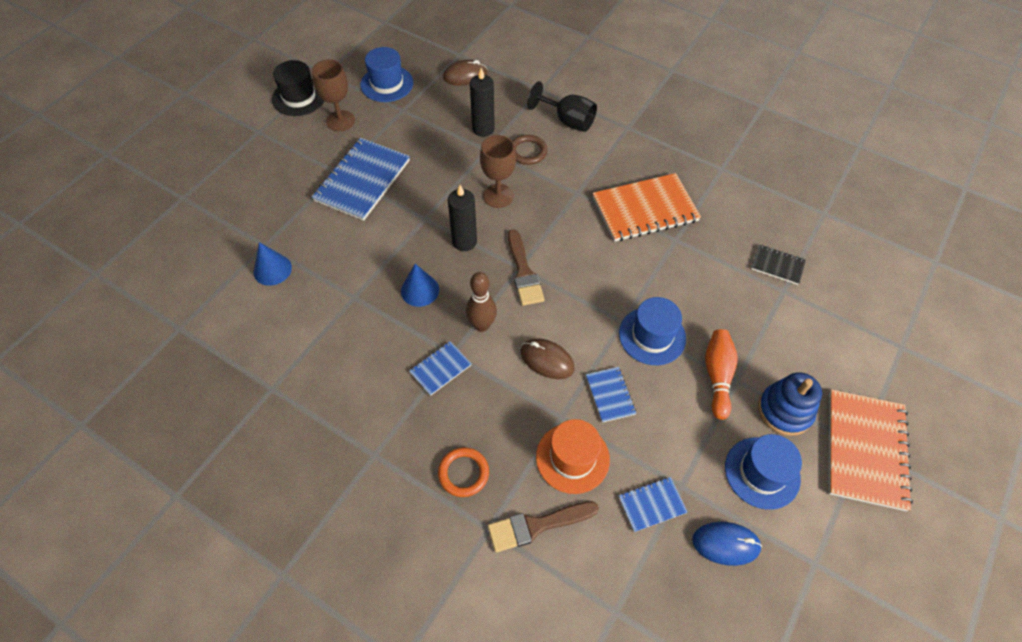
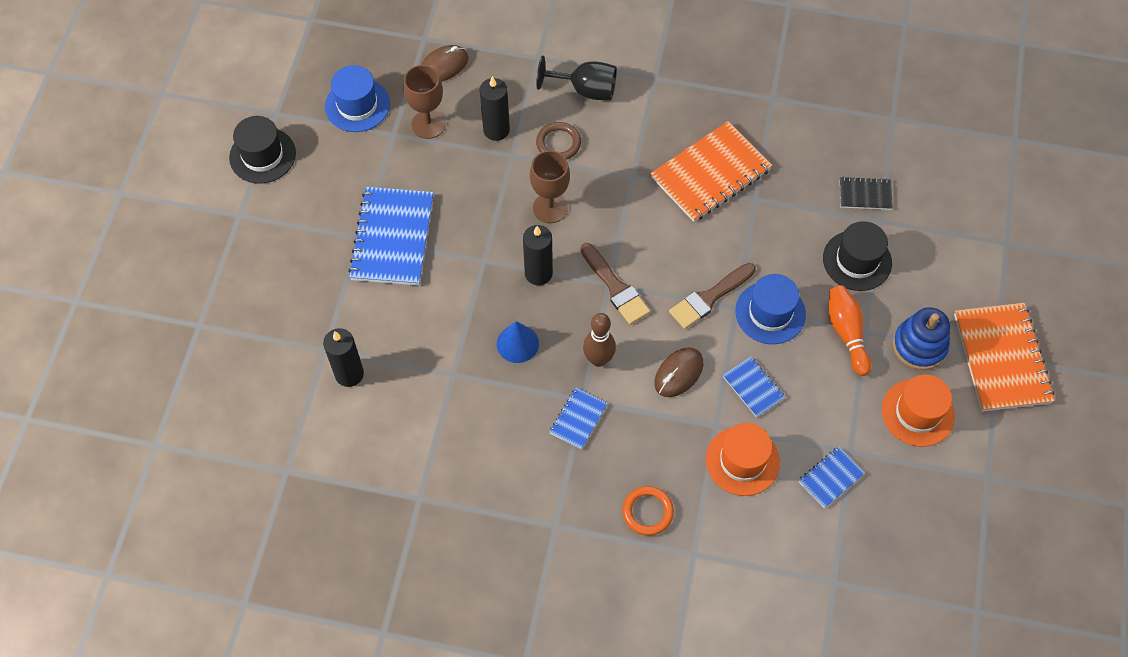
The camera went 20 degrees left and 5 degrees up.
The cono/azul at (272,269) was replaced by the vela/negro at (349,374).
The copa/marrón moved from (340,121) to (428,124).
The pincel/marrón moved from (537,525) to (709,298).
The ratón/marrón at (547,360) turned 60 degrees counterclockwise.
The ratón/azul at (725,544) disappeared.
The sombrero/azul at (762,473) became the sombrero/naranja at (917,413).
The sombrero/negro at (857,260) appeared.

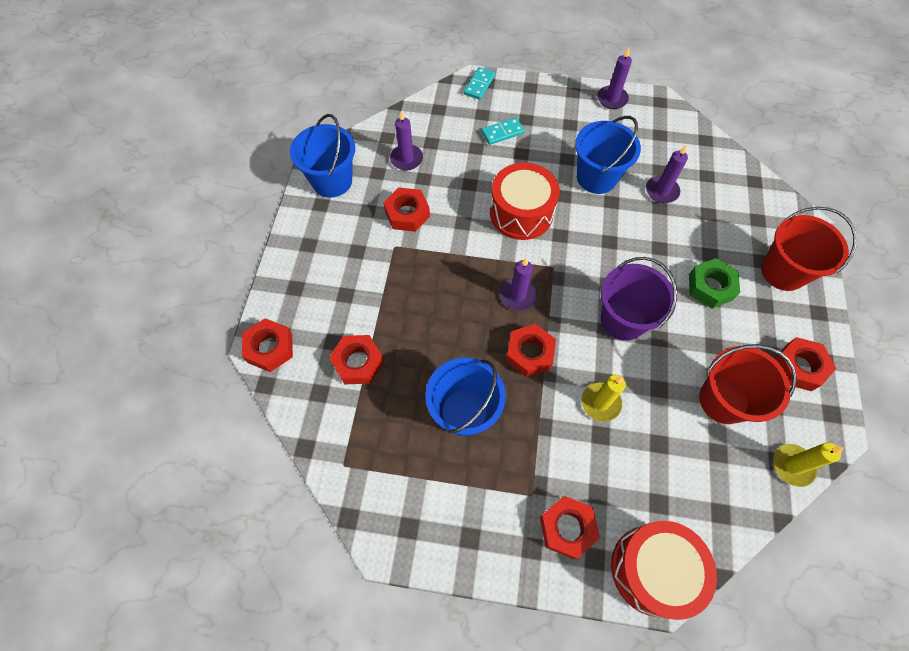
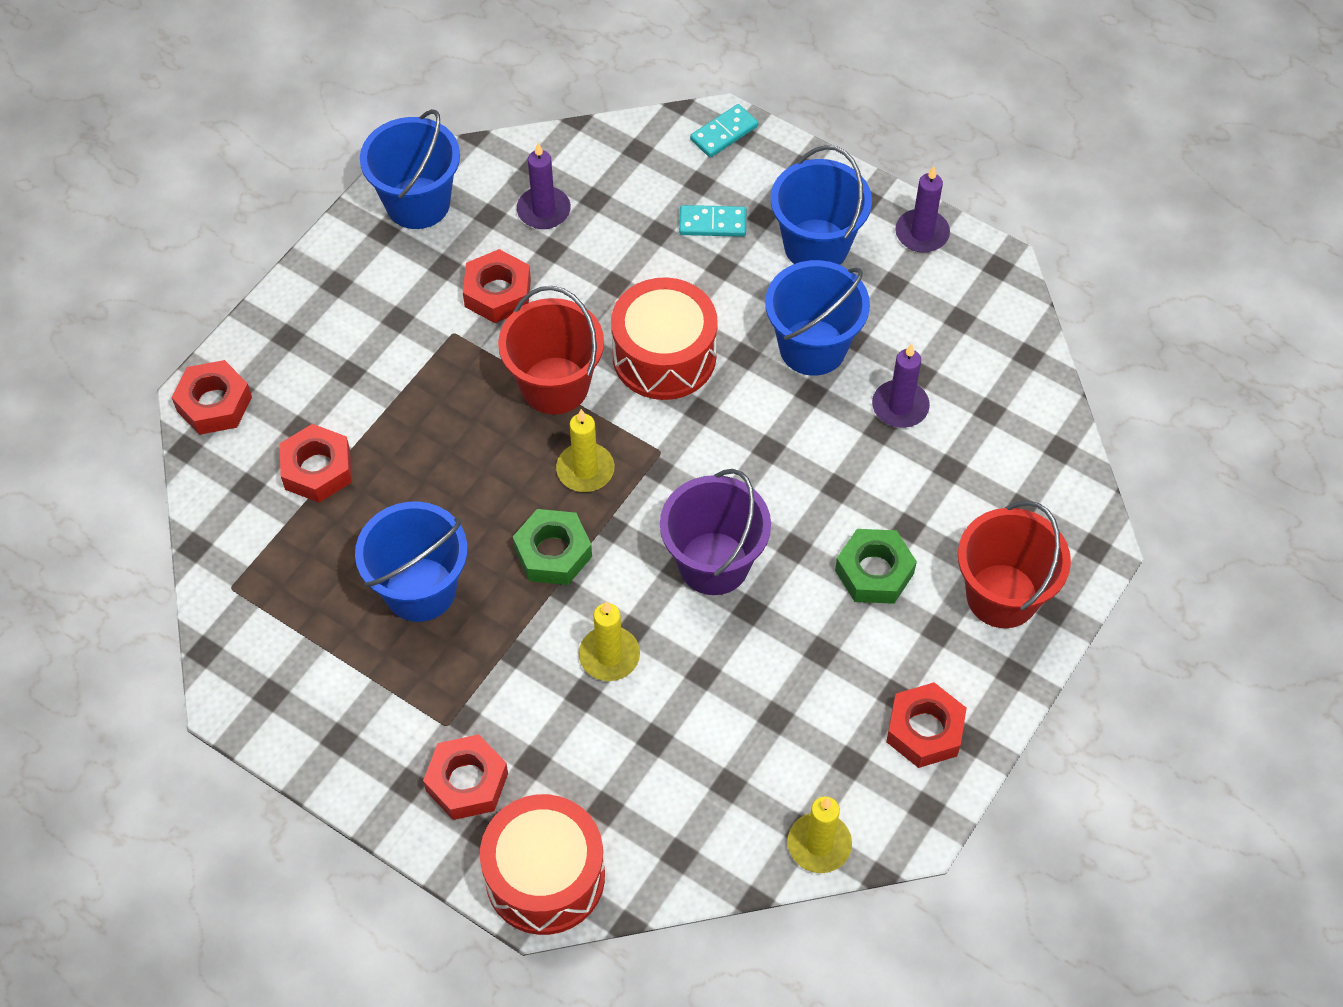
The camera went 25 degrees right and 5 degrees down.
The vela/morado at (518,295) became the vela/amarillo at (585,470).
The tuerca/rojo at (529,353) became the tuerca/verde at (553,553).
The balde/rojo moved from (723,400) to (555,385).
The balde/azul at (816,245) appeared.

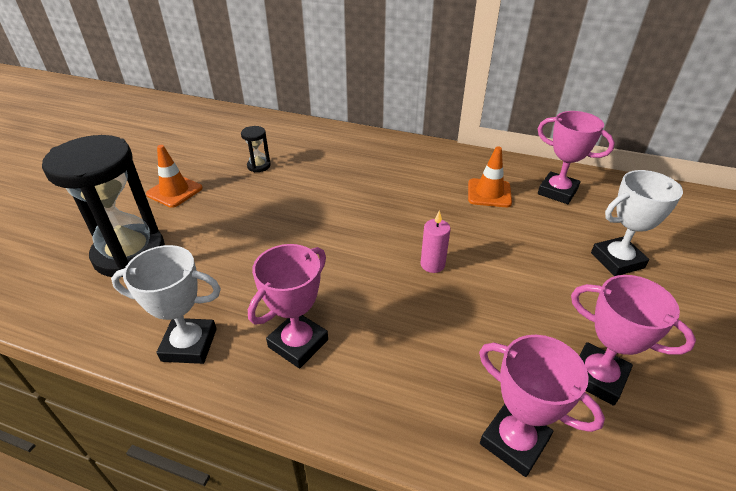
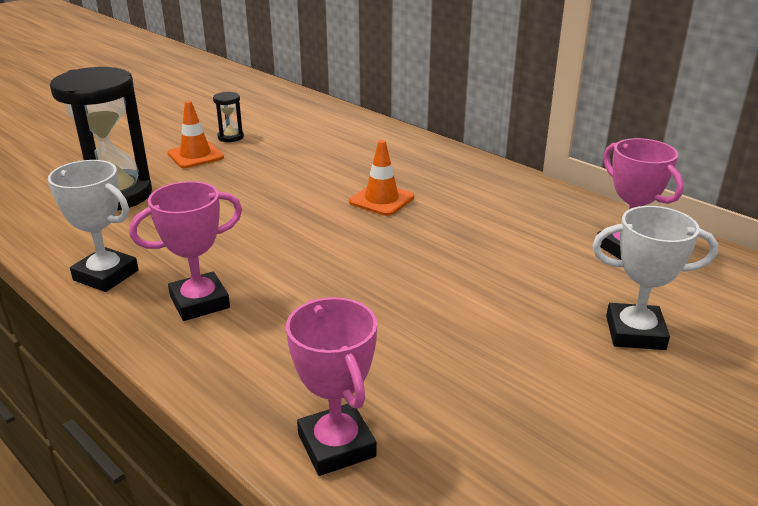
The camera went 25 degrees right and 10 degrees down.
The reloj de arena/negro moved from (259,166) to (230,137).
The vela/rosa at (432,264) disappeared.
The cono de tráfico/naranja moved from (489,193) to (381,200).
The trofeo/rosa at (597,377) disappeared.

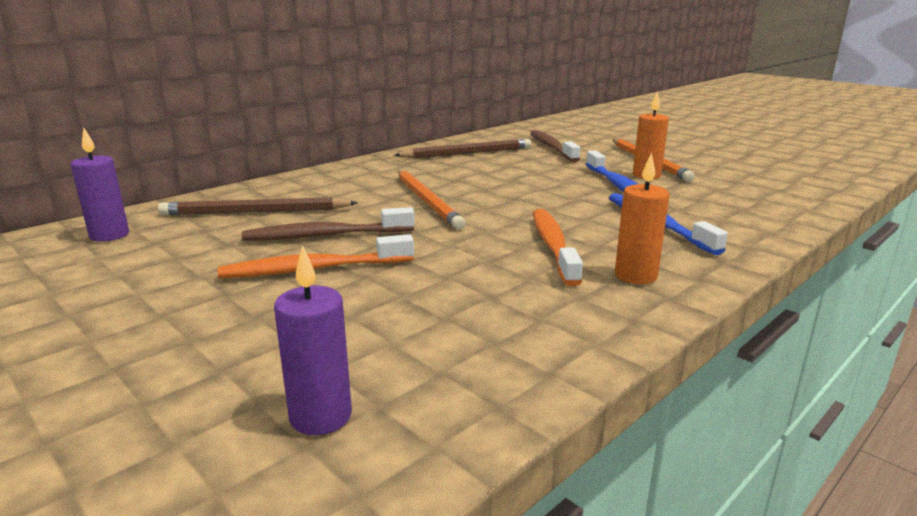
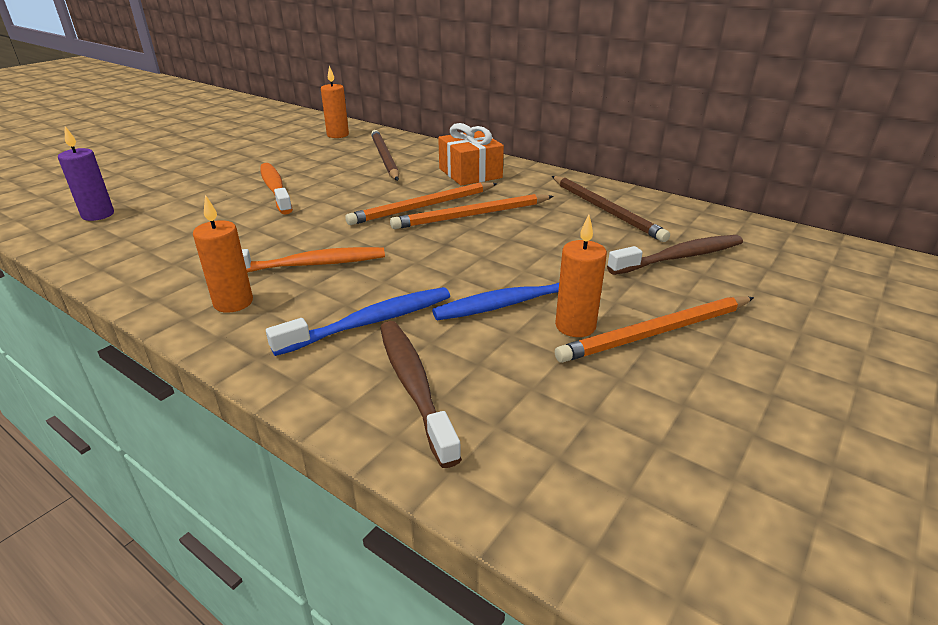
The camera went 80 degrees right and 10 degrees up.
The vela/morado at (109,235) became the vela/naranja at (338,135).
The cepillo de dientes/marrón moved from (325,236) to (414,386).
The lápiz/naranja at (472,215) appeared.
The regalo/naranja at (470,173) appeared.

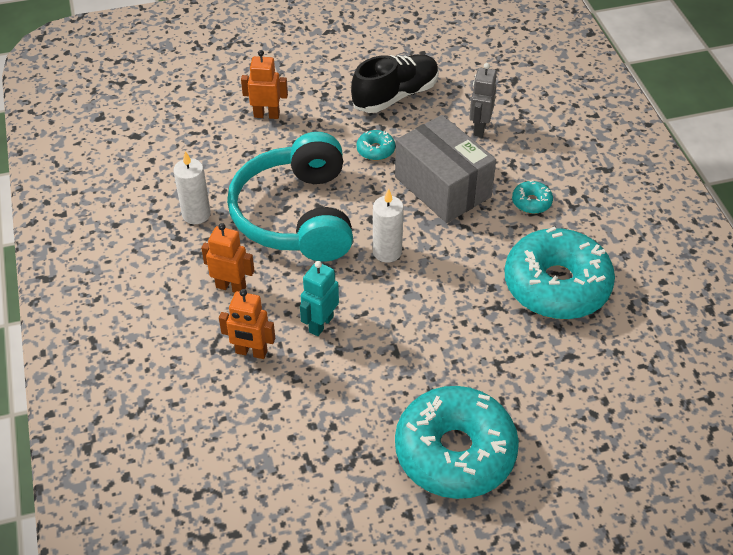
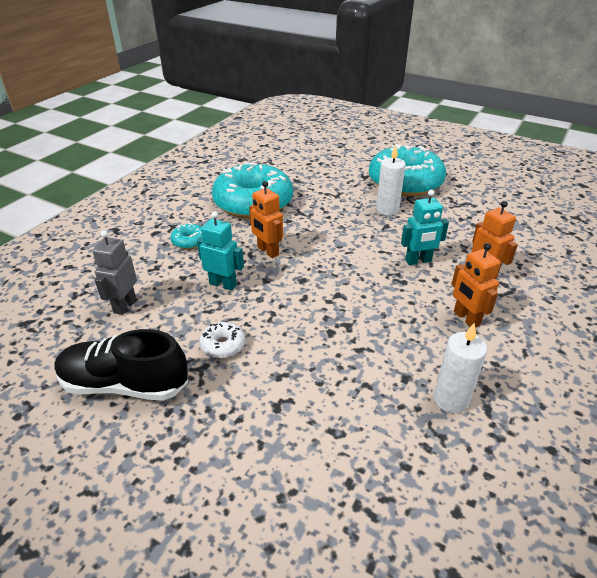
The camera went 135 degrees left and 10 degrees down.
The auriculares/turquesa at (297,215) disappeared.
The robot/naranja moved from (266,115) to (267,251).
The rosquilla/turquesa at (375,150) became the rosquilla/blanco at (223,345).
The vela/blanco moved from (387,252) to (387,210).
The caja/gris at (442,187) was replaced by the robot/turquesa at (223,284).
The robot/gris at (479,128) turned 135 degrees clockwise.

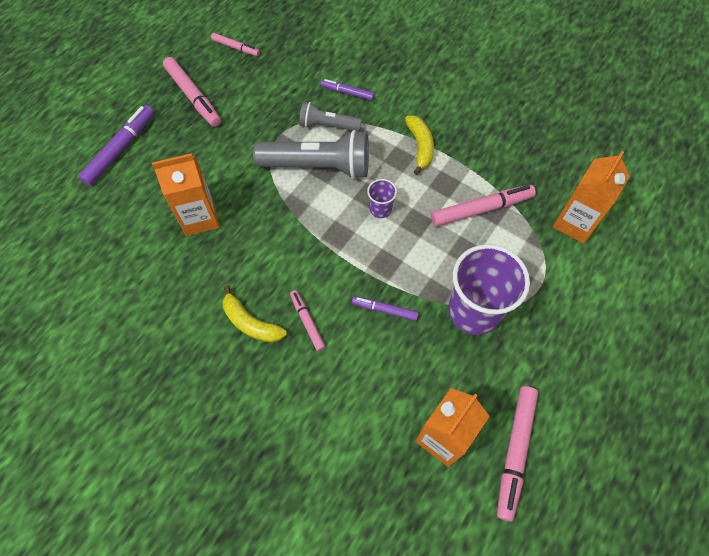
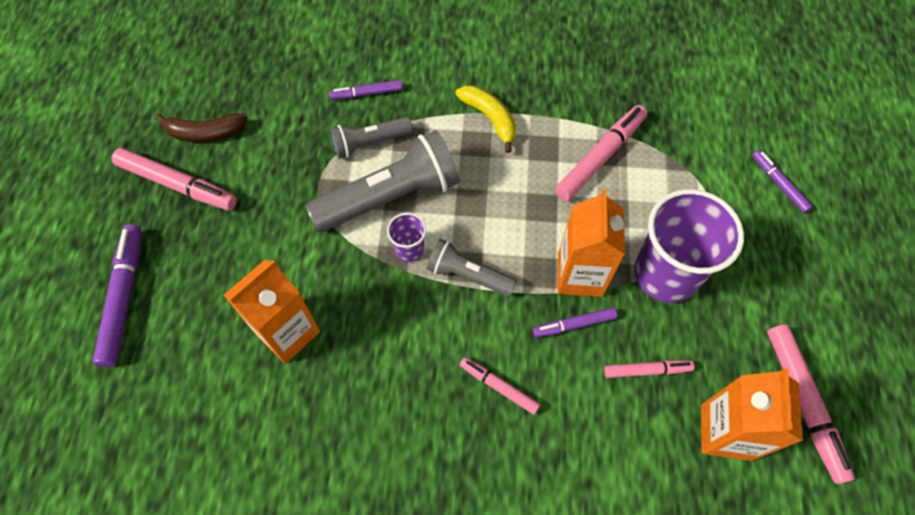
The camera went 30 degrees left and 0 degrees up.
The rotulador/rosa moved from (235,48) to (647,370).
The plátano/amarillo at (251,323) disappeared.
The vaso/morado moved from (380,209) to (409,249).
The cartón de leche/naranja moved from (574,223) to (580,275).
The plátano/marrón at (205,133) appeared.
The lámpara de mano/gris at (468,275) appeared.
The rotulador/morado at (779,184) appeared.

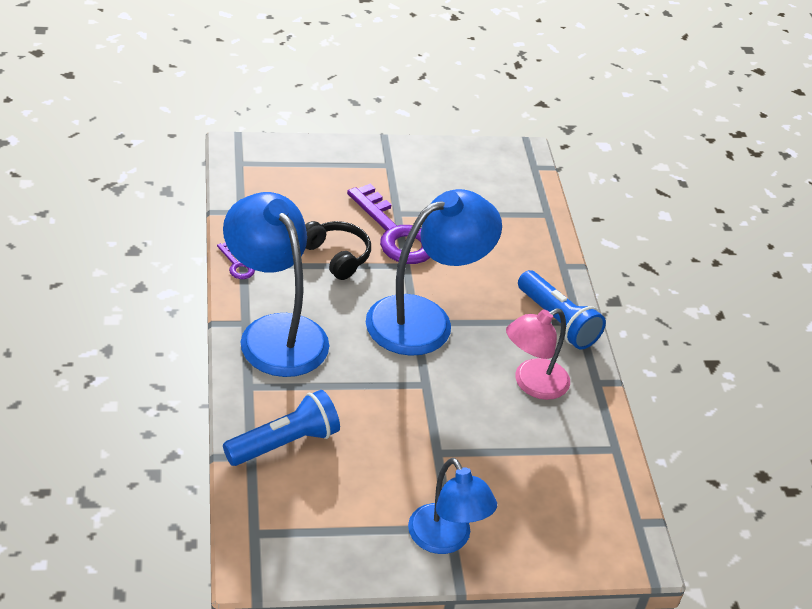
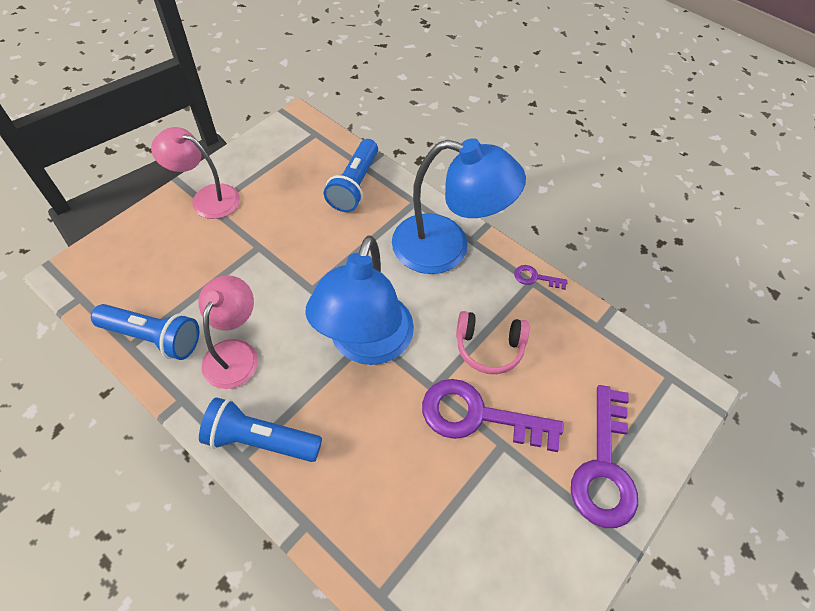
The camera went 140 degrees right and 15 degrees up.
The auriculares/negro at (336,256) became the auriculares/rosa at (489,347).
The lámpara/azul at (445,540) became the lámpara/rosa at (207,198).
The lámpara de mano/azul at (153,337) appeared.
The llave/morado at (604,467) appeared.

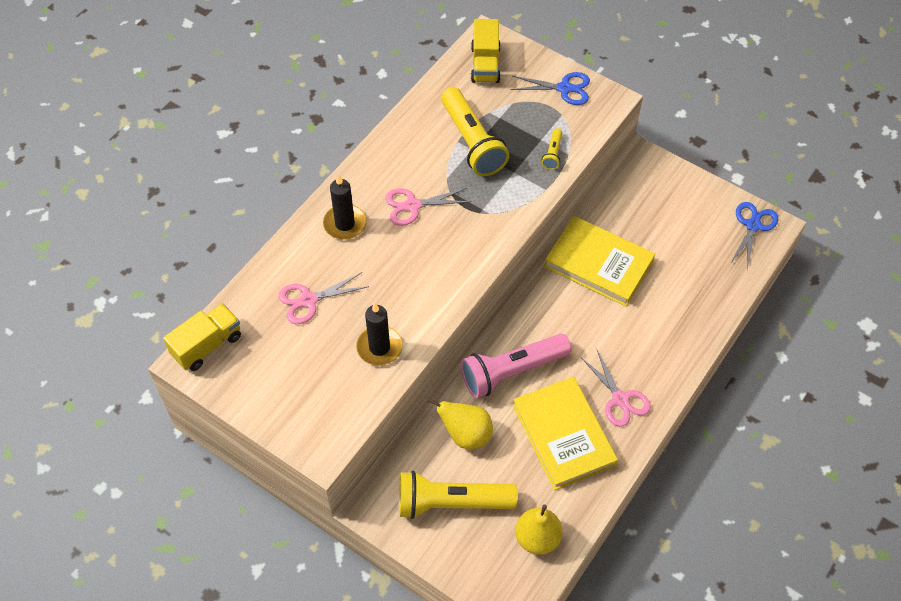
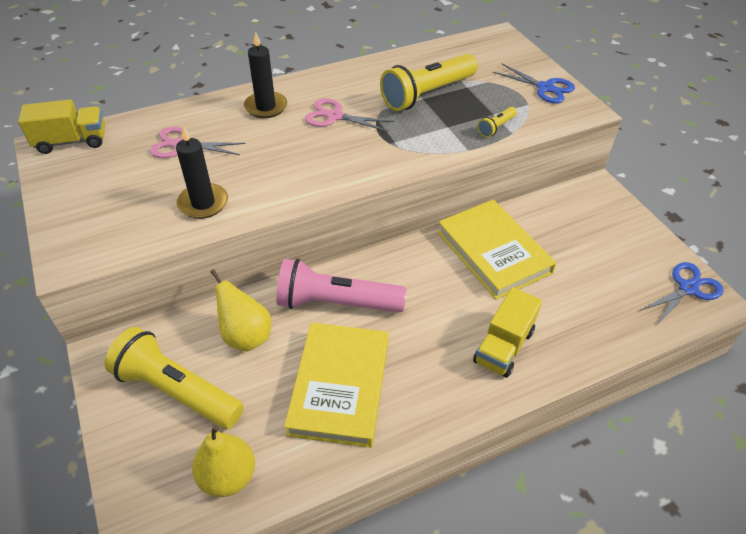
The camera went 30 degrees right and 10 degrees down.
The lámpara de mano/amarillo at (472,142) turned 45 degrees clockwise.
The camión/amarillo moved from (485,64) to (503,346).
The tijeras/rosa at (620,399) disappeared.

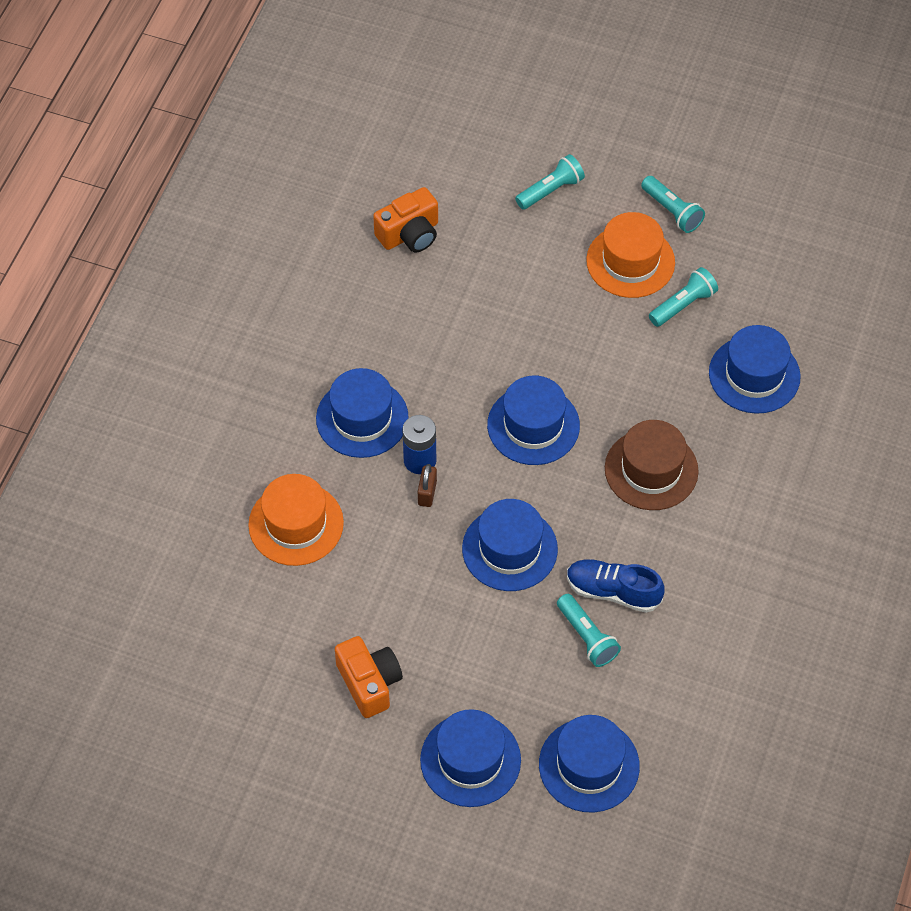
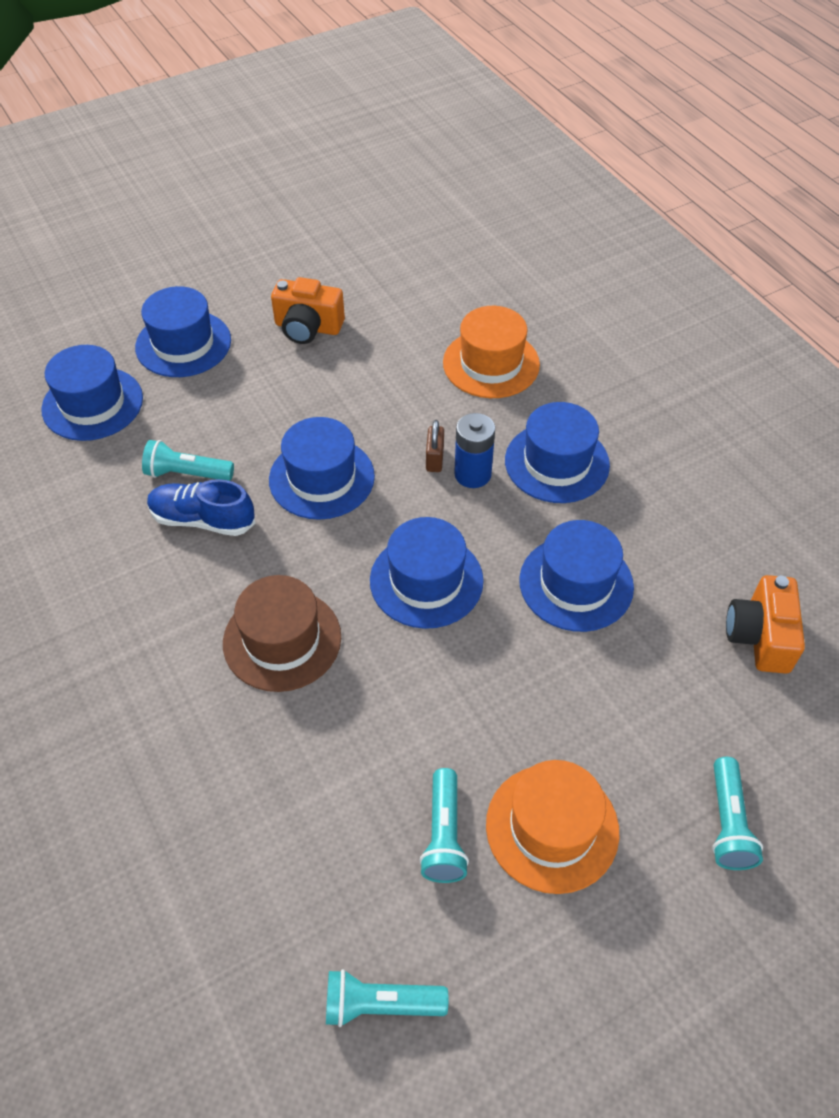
The camera went 130 degrees right and 5 degrees down.
The candado/marrón at (427,493) turned 45 degrees clockwise.
The zapato/azul at (613,591) turned 135 degrees counterclockwise.
The lámpara de mano/turquesa moved from (672,211) to (380,1004).
The sombrero/azul moved from (754,375) to (576,583).

